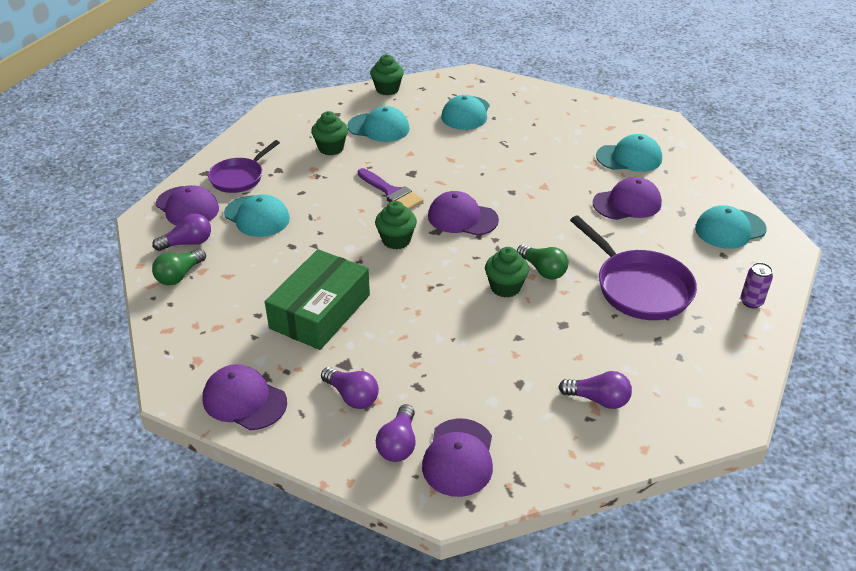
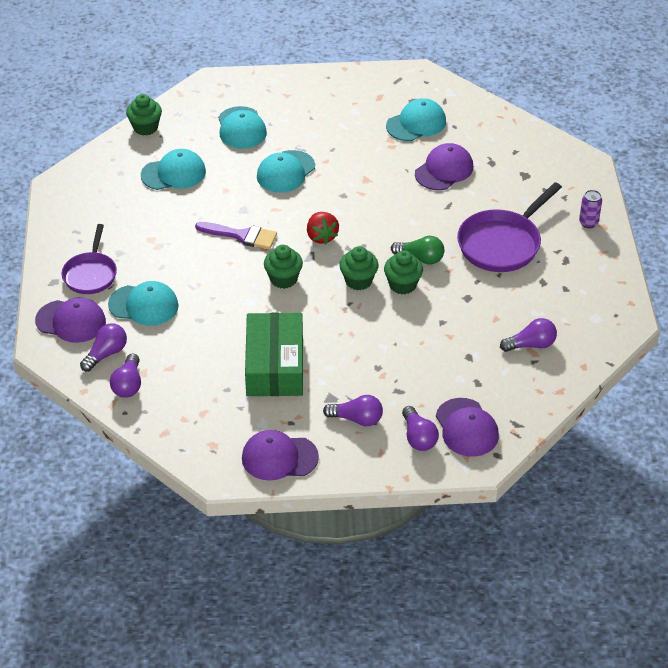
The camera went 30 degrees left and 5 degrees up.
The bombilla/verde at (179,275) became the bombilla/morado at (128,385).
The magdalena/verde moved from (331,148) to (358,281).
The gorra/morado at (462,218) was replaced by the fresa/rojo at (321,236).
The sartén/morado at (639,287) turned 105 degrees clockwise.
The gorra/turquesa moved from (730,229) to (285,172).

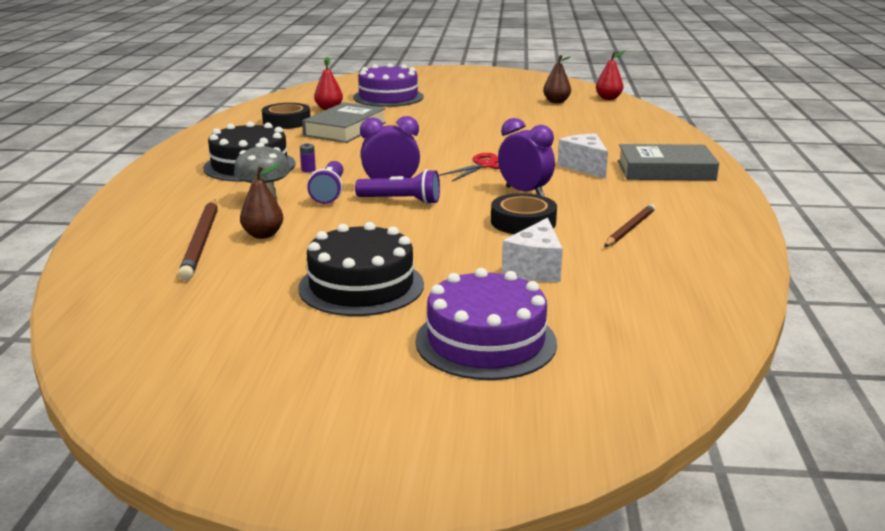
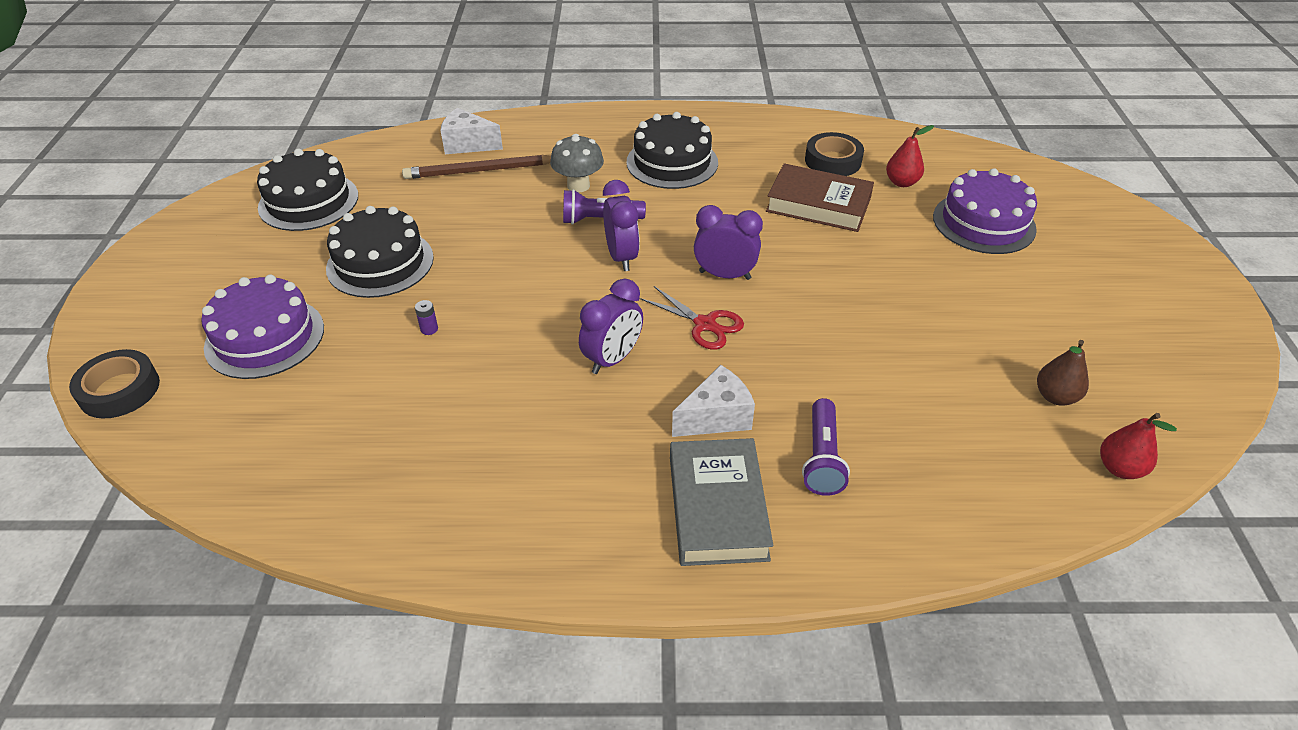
The camera went 85 degrees right and 20 degrees up.
The pera/marrón at (263,235) disappeared.
The pila/morado moved from (308,170) to (429,329).
The libro/gris at (345,129) became the libro/marrón at (818,204).
The lámpara de mano/morado moved from (401,201) to (822,458).
The cinta adhesiva/negro moved from (523,222) to (119,390).
The queso/blanco moved from (535,269) to (468,144).
The lápiz/marrón at (630,228) disappeared.
The tarta/negro at (308,201) appeared.
The despertador/morado at (725,275) appeared.

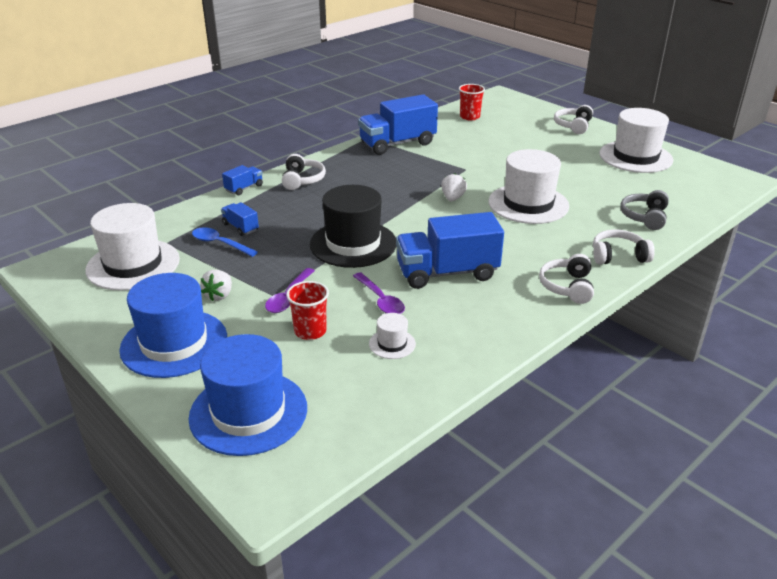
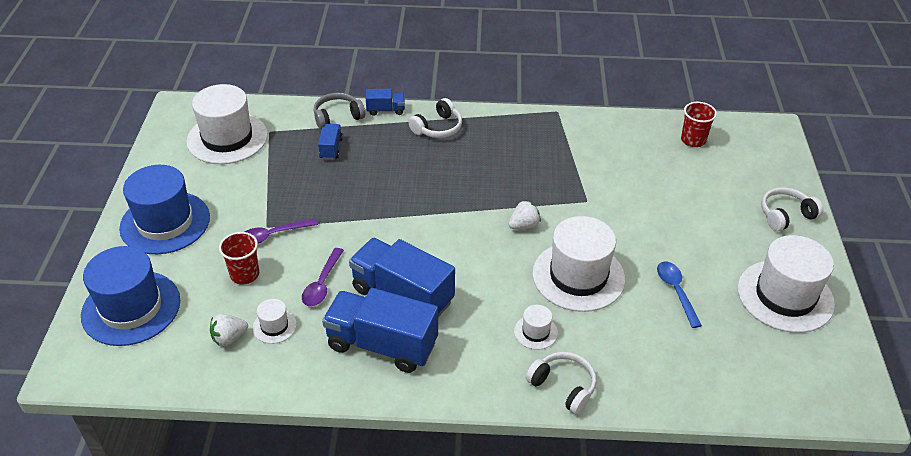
The camera went 45 degrees right and 10 degrees up.
The cuchara/azul moved from (220,244) to (676,291).
The fresa/blanco moved from (219,295) to (229,338).
The sombrero/negro at (353,244) disappeared.
The camión/azul moved from (397,144) to (382,345).
The auriculares/blanco at (567,287) disappeared.
The auriculares/gris moved from (644,217) to (337,117).
The sombrero/blanco at (535,332) appeared.

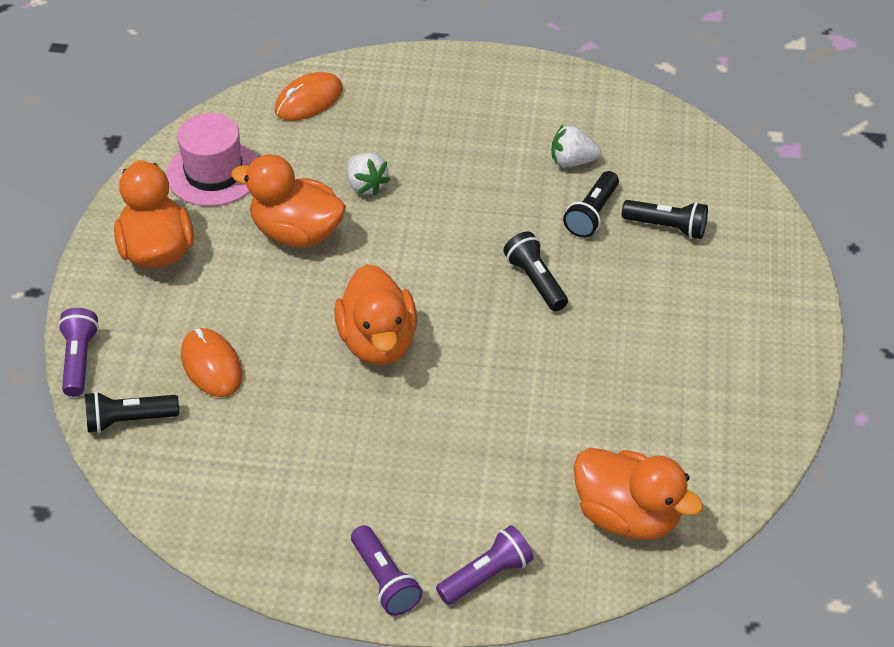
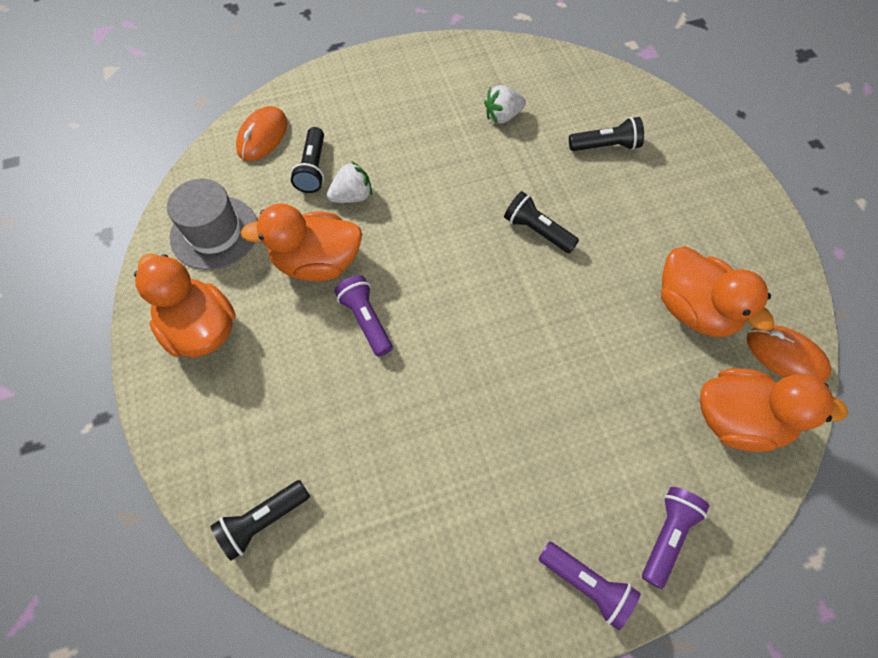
The camera went 25 degrees left and 15 degrees up.
The lámpara de mano/morado moved from (79,360) to (366,320).
The sombrero/rosa at (214,173) became the sombrero/gris at (214,232).
The ratón/naranja moved from (211,365) to (785,356).
The pato/naranja moved from (378,342) to (694,309).
The fresa/blanco at (366,185) turned 60 degrees counterclockwise.
The lámpara de mano/negro moved from (592,214) to (313,169).

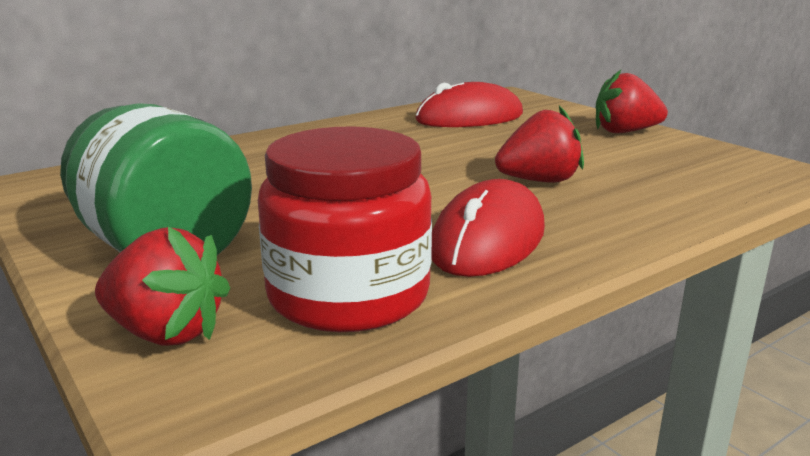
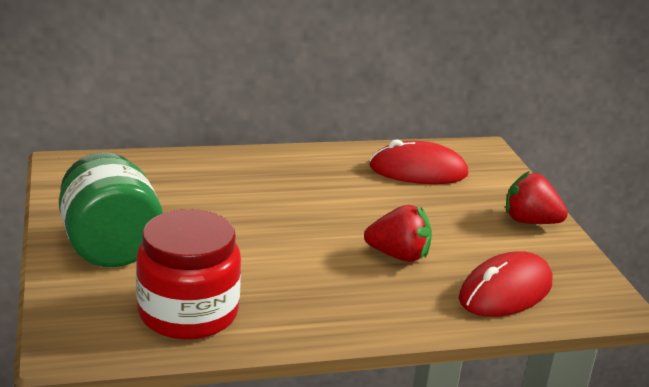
The camera went 20 degrees right and 5 degrees up.
The fresa/rojo at (166,333) disappeared.
The ratón/rojo moved from (488,239) to (505,291).

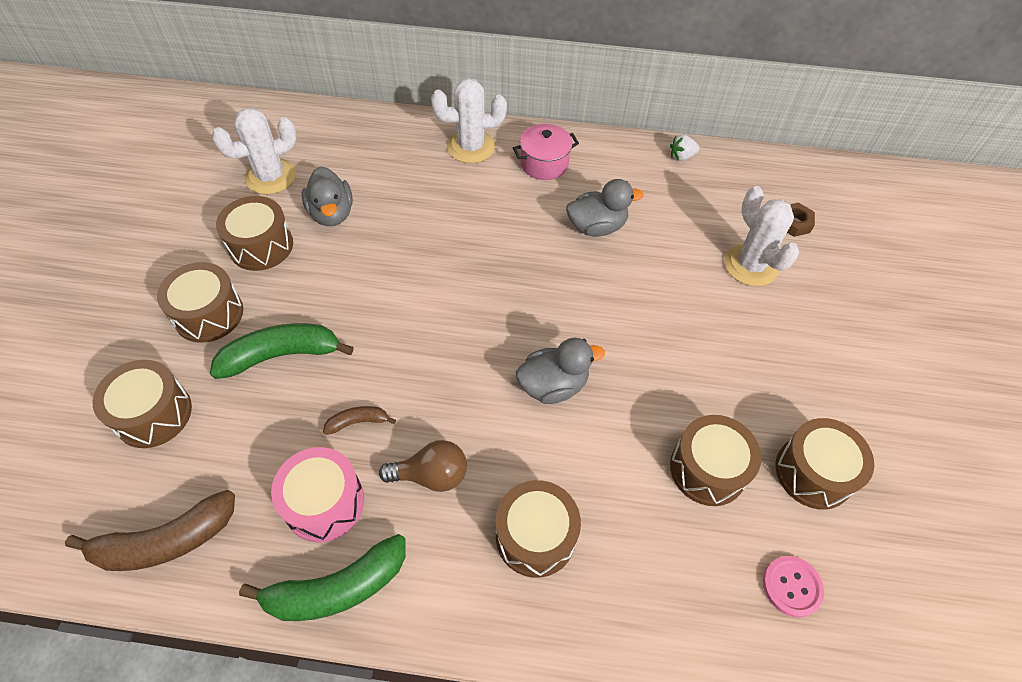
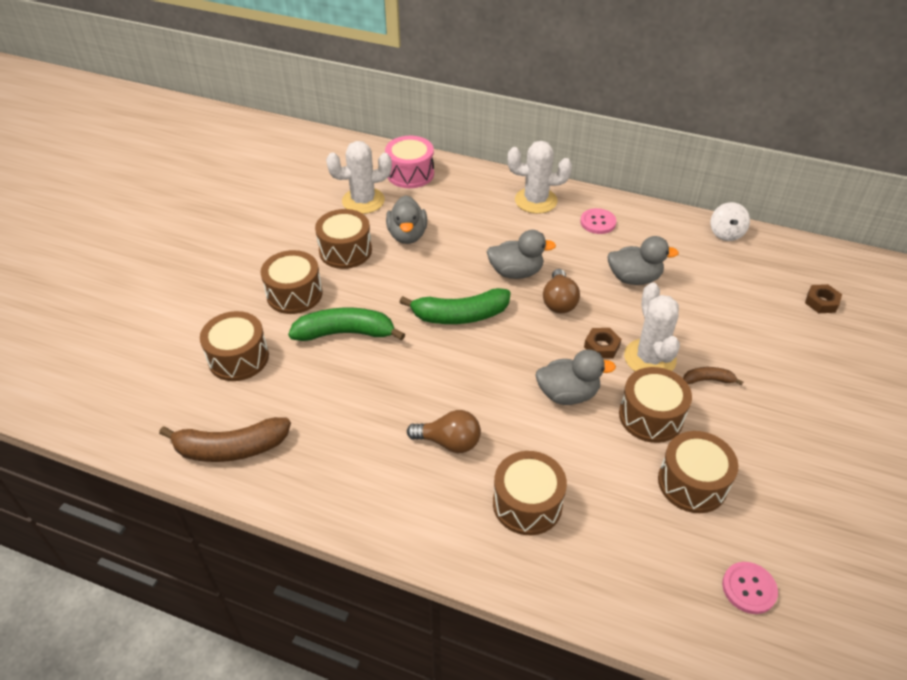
The camera went 15 degrees right and 10 degrees down.
The plátano/verde moved from (337,588) to (460,315).
The tambor/rosa moved from (324,503) to (410,174).
The plátano/marrón moved from (357,422) to (708,380).
The olla/rosa at (544,164) was replaced by the botón/rosa at (598,222).
The fresa/blanco at (681,156) was replaced by the peonza/blanco at (726,233).
The cactus/blanco moved from (750,265) to (649,358).
The tambor/marrón moved from (813,472) to (651,416).
The pato/gris at (516,272) appeared.
The bombilla/marrón at (559,301) appeared.
The tuerca/marrón at (601,346) appeared.

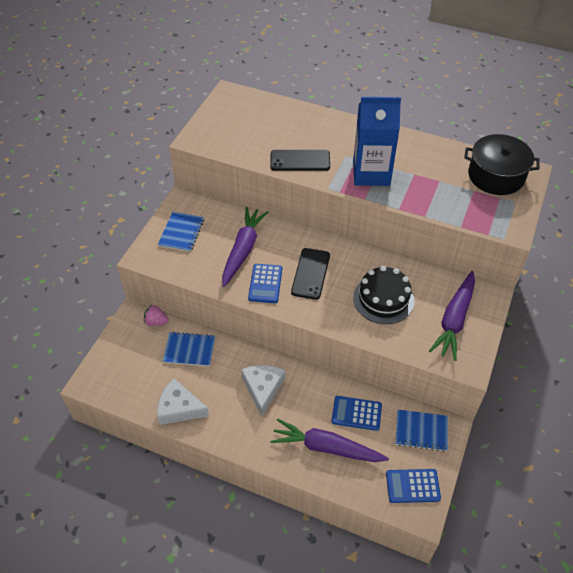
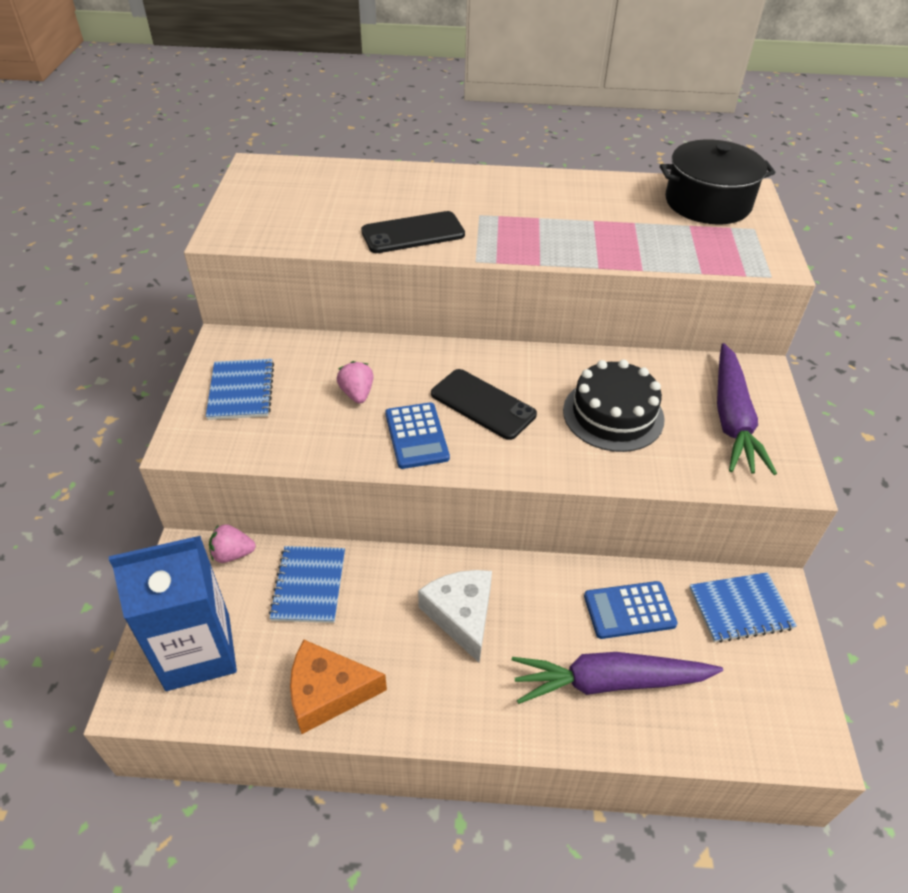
The camera went 20 degrees left and 5 degrees down.
The queso/blanco at (179,408) became the queso/naranja at (328,692).
The cuaderno/azul at (189,350) turned 75 degrees counterclockwise.
The zanahoria/morado at (243,250) was replaced by the fresa/rosa at (357,394).
The móvil/negro at (310,273) turned 45 degrees counterclockwise.
The cartón de leche/azul moved from (371,173) to (198,652).
The calculadora/azul at (412,486) disappeared.

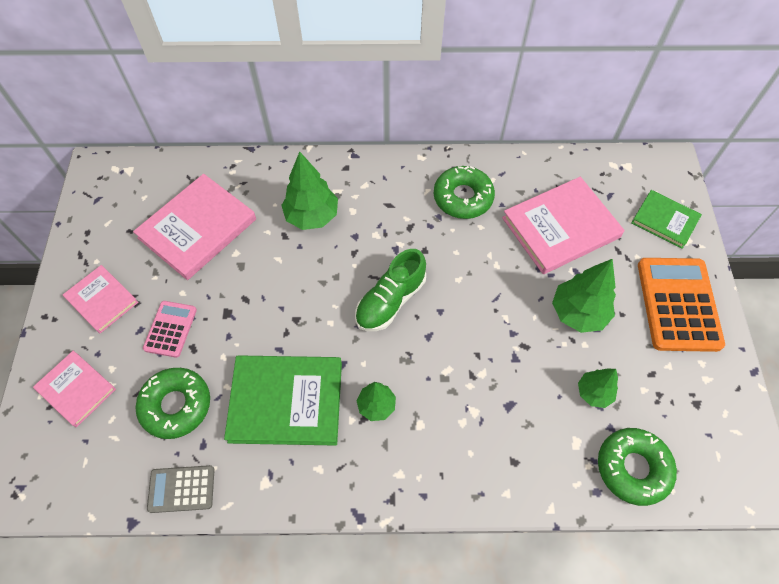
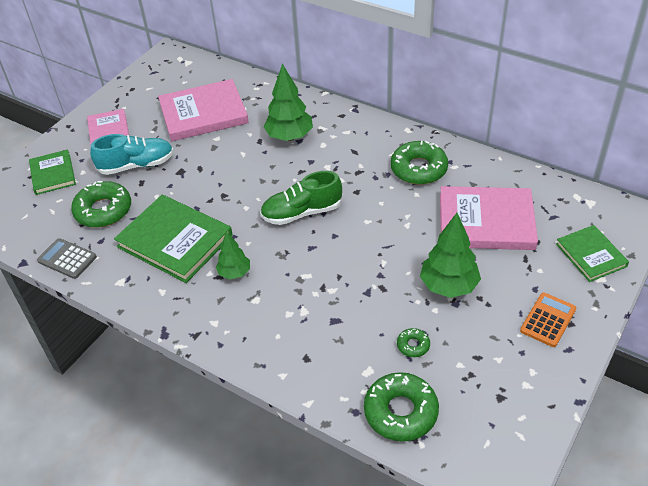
The camera went 35 degrees right and 15 degrees down.
The libro/rosa at (76,389) became the libro/verde at (53,174).
The calculadora/rosa at (170,329) was replaced by the zapato/turquesa at (136,165).
The árbol/verde at (594,393) was replaced by the rosquilla/verde at (413,345).
The calculadora/naranja at (678,304) changed to 0.54 times the size.

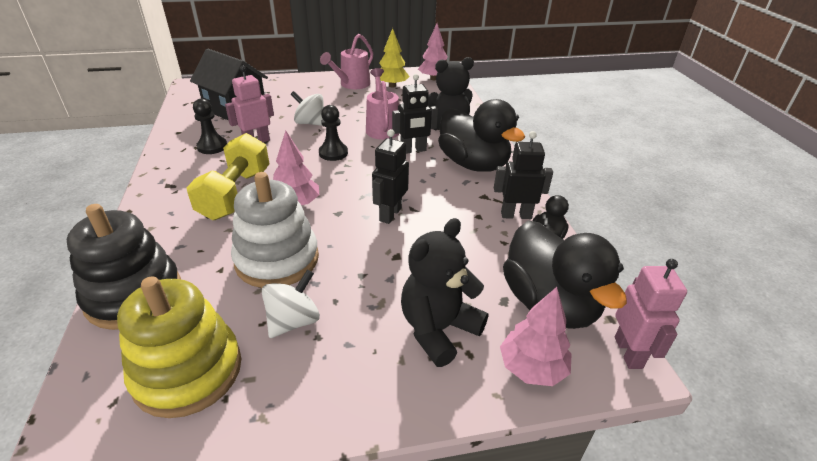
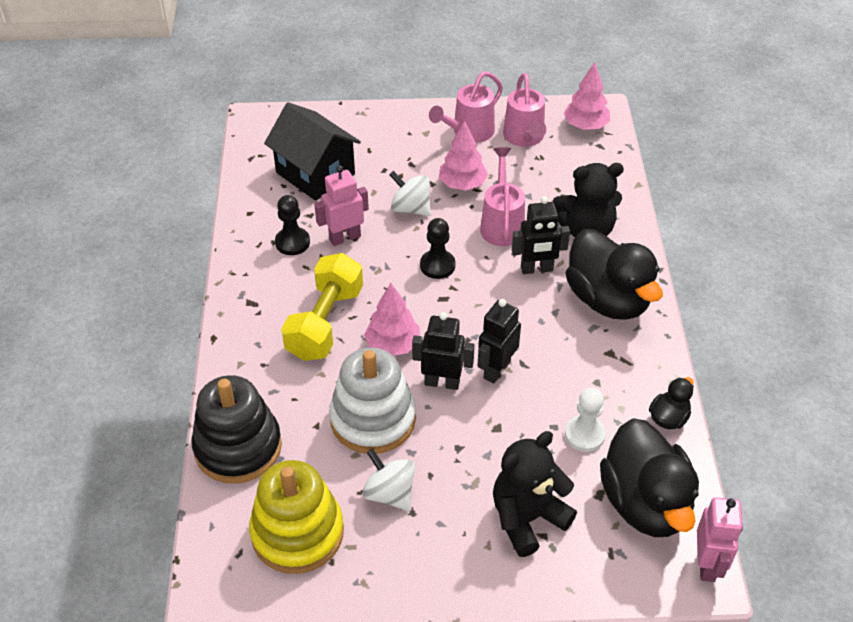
The camera went 10 degrees right and 10 degrees up.
The peonza/blanco at (293,321) turned 90 degrees counterclockwise.
The árbol/amarillo at (392,85) was replaced by the regadera/rosa at (524,138).
The robot/negro moved from (516,215) to (442,382).
The árbol/rosa moved from (532,368) to (462,184).
The peón/blanco at (584,435) appeared.

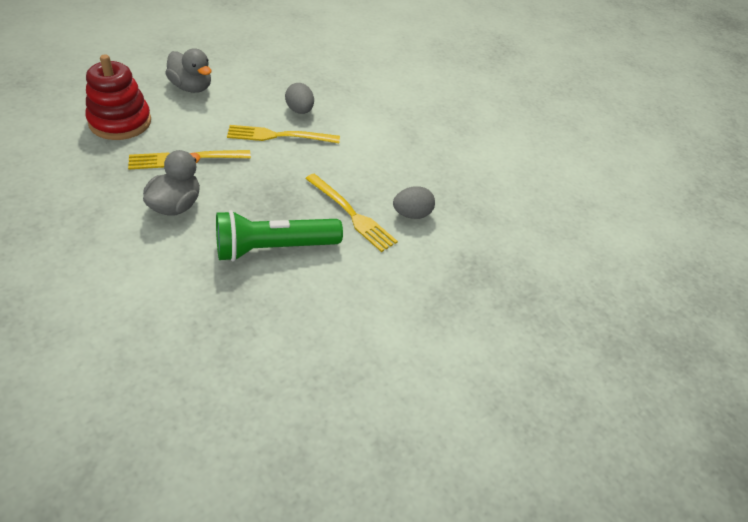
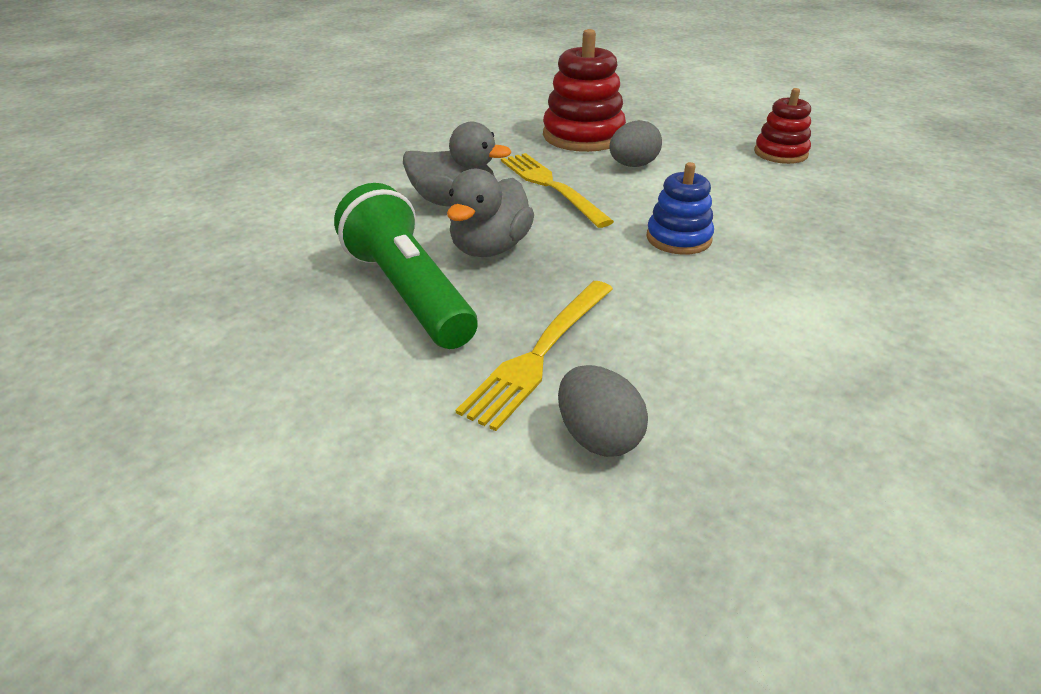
The camera went 80 degrees right and 10 degrees down.
The pato/gris moved from (191,87) to (490,248).
The tenedor/amarillo at (279,136) was replaced by the juguete apilable/azul at (678,238).
The huevo/gris moved from (299,110) to (633,165).
The juguete apilable/rojo at (780,153) appeared.

